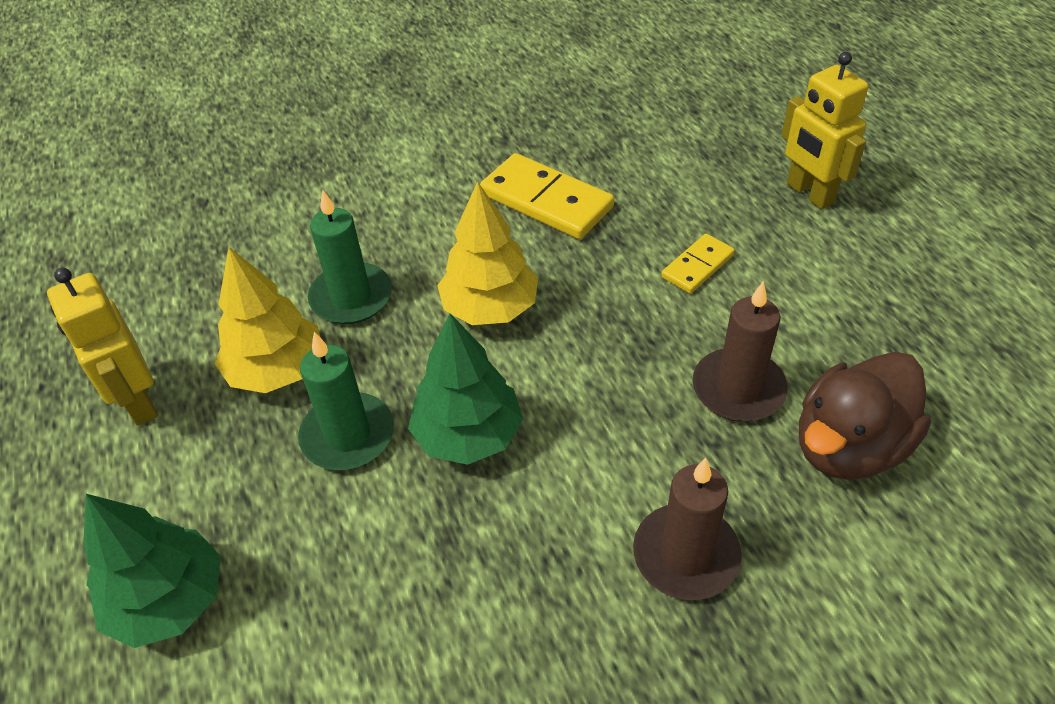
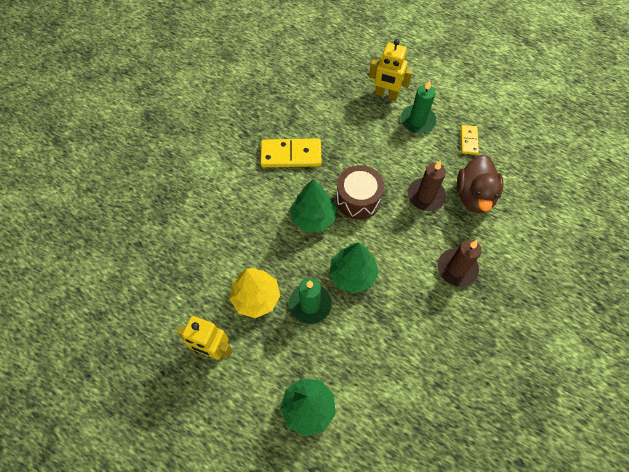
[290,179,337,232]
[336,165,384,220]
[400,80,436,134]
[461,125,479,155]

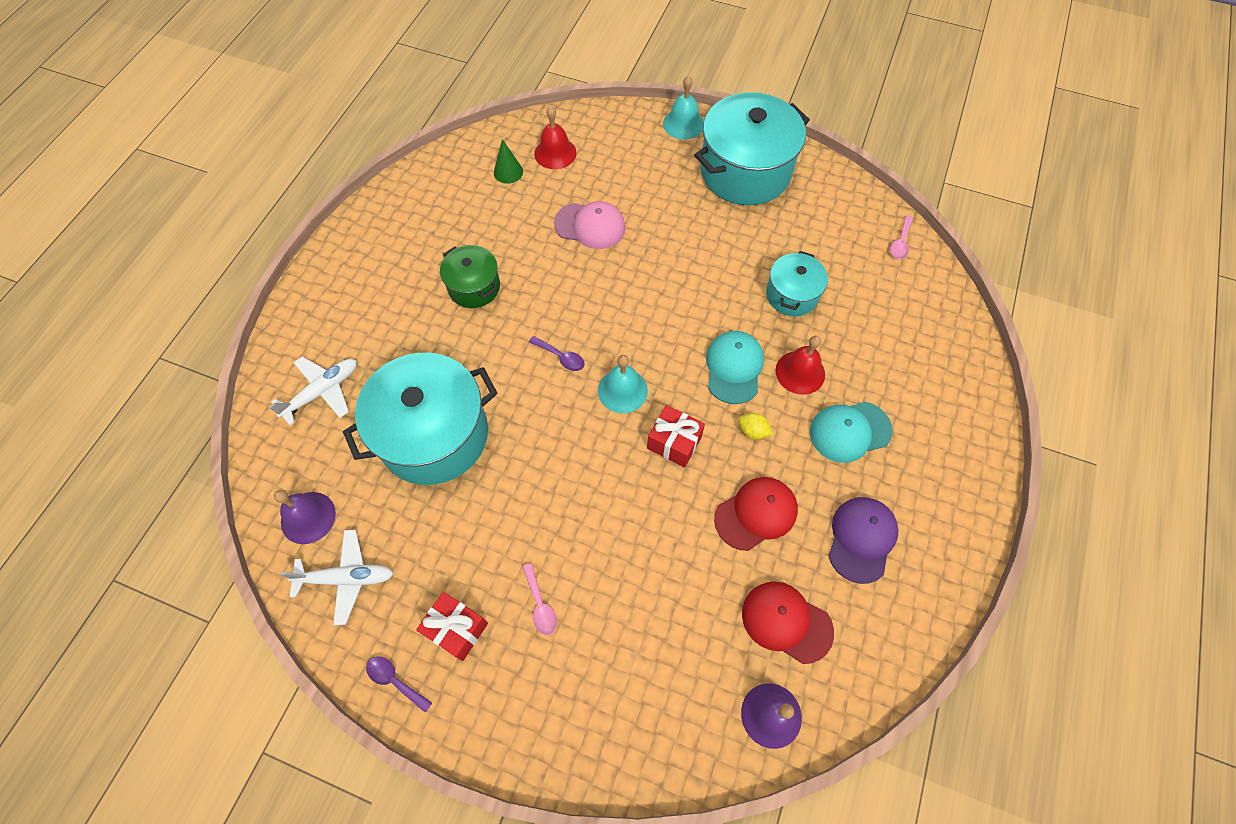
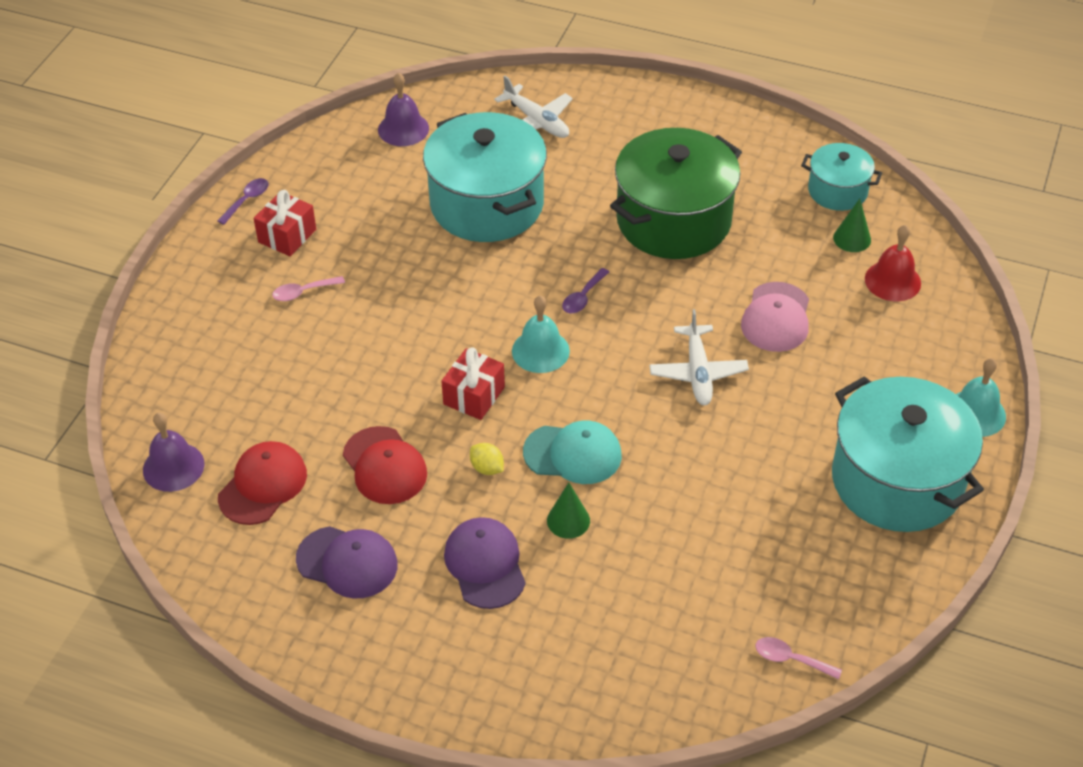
[444,517,526,609]
[470,443,504,475]
[547,482,590,539]
[610,128,742,259]
[649,309,749,405]
[801,143,882,211]

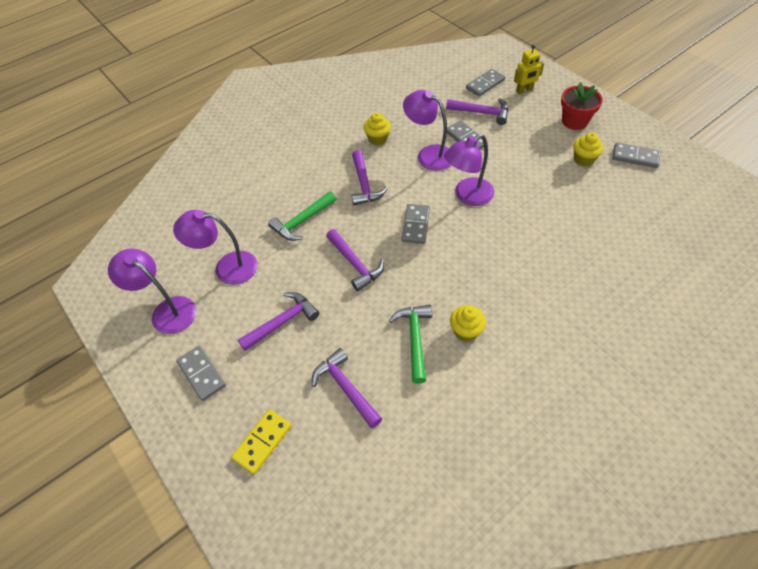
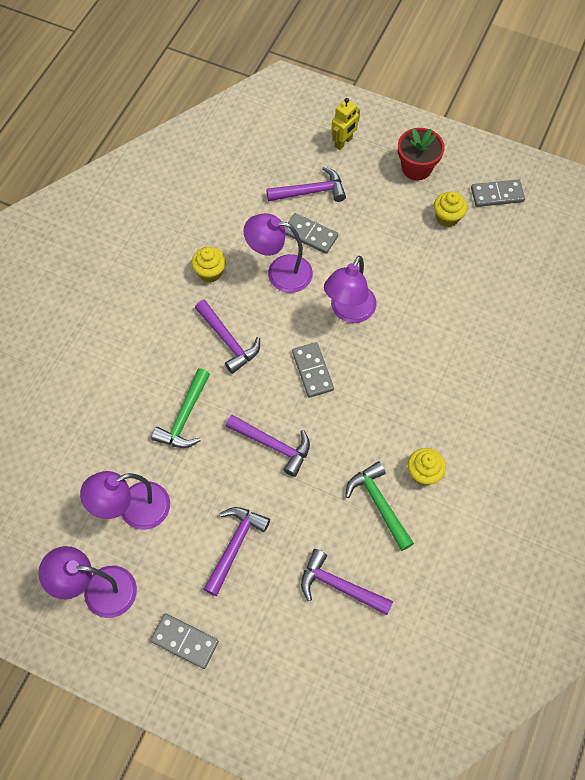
[231,410,291,475] (first image)
[466,69,505,97] (first image)

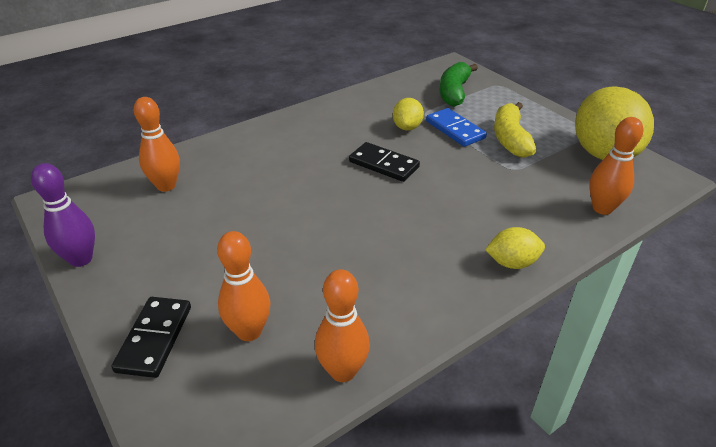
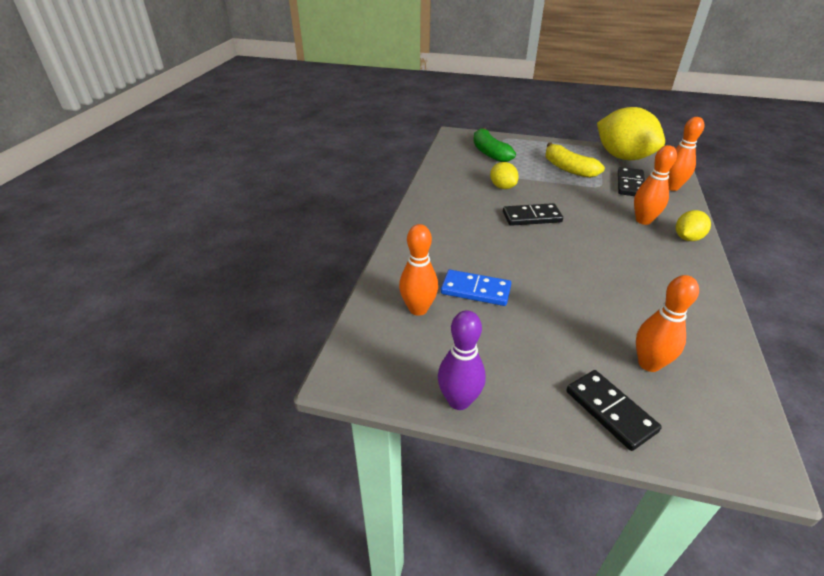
[441,270,511,306]
[618,167,645,196]
[634,145,677,225]

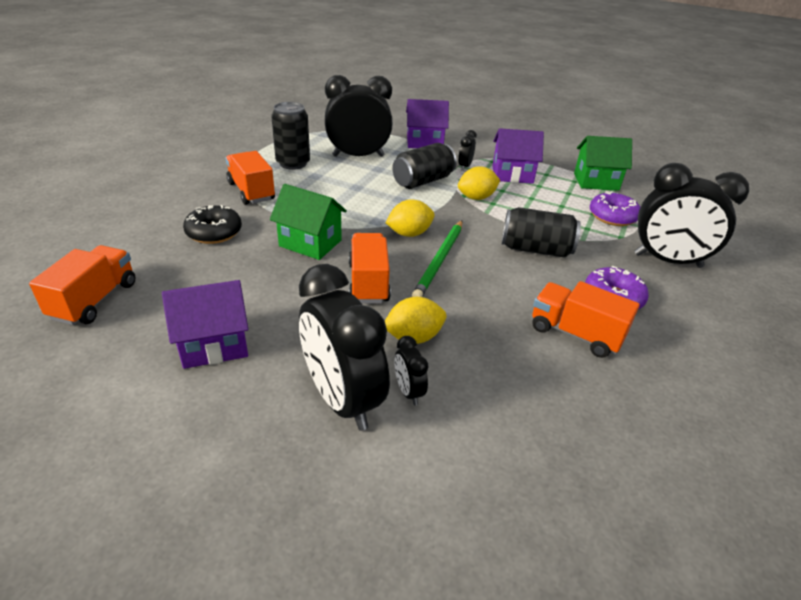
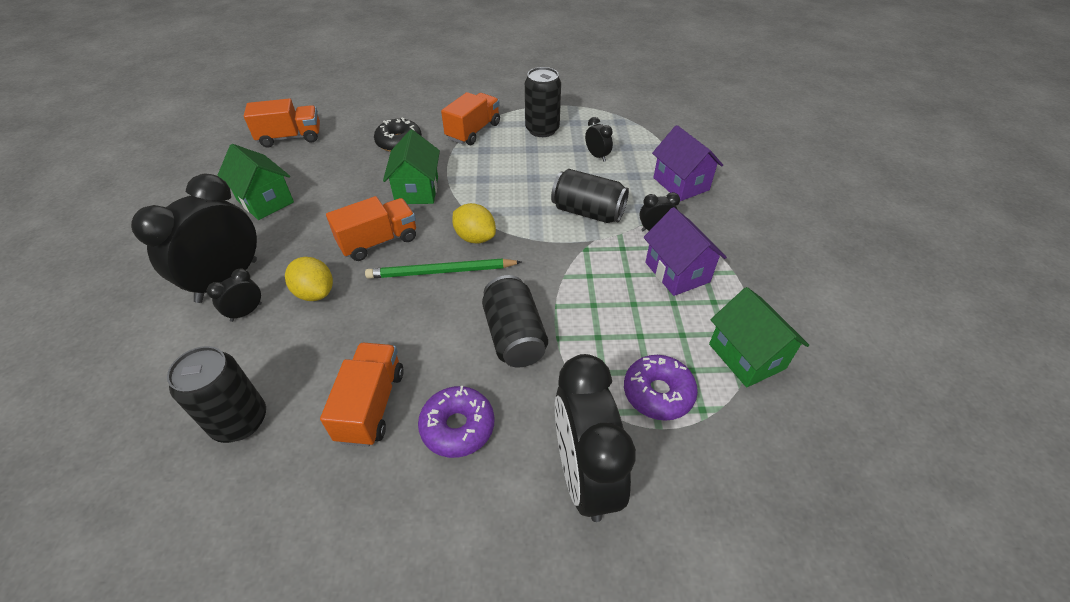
[167,346,266,443]
[217,144,294,220]
[585,117,613,162]
[458,166,500,200] (first image)

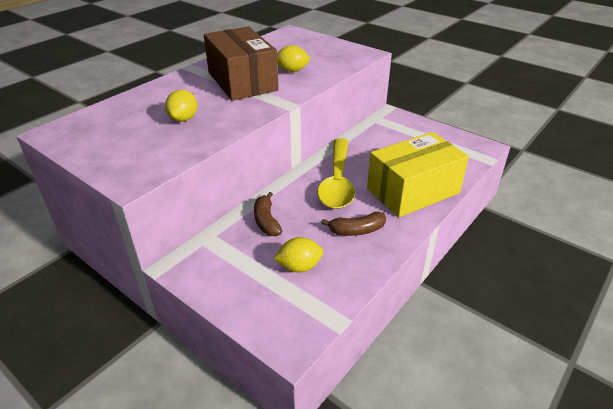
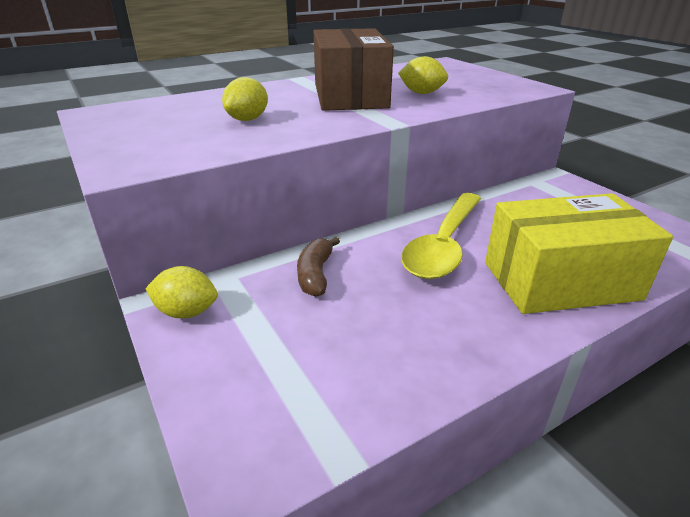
[145,266,218,318]
[322,212,386,236] (first image)

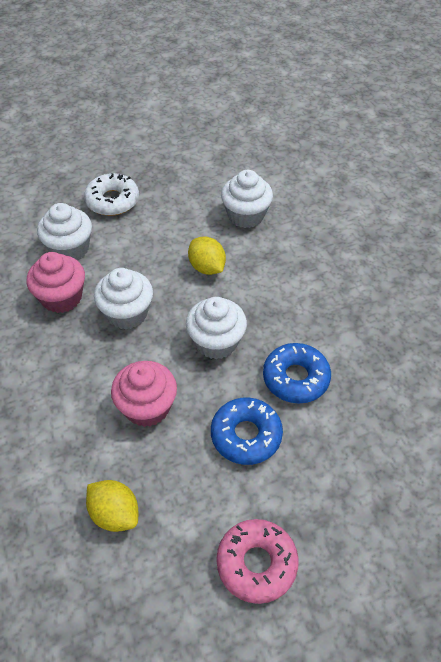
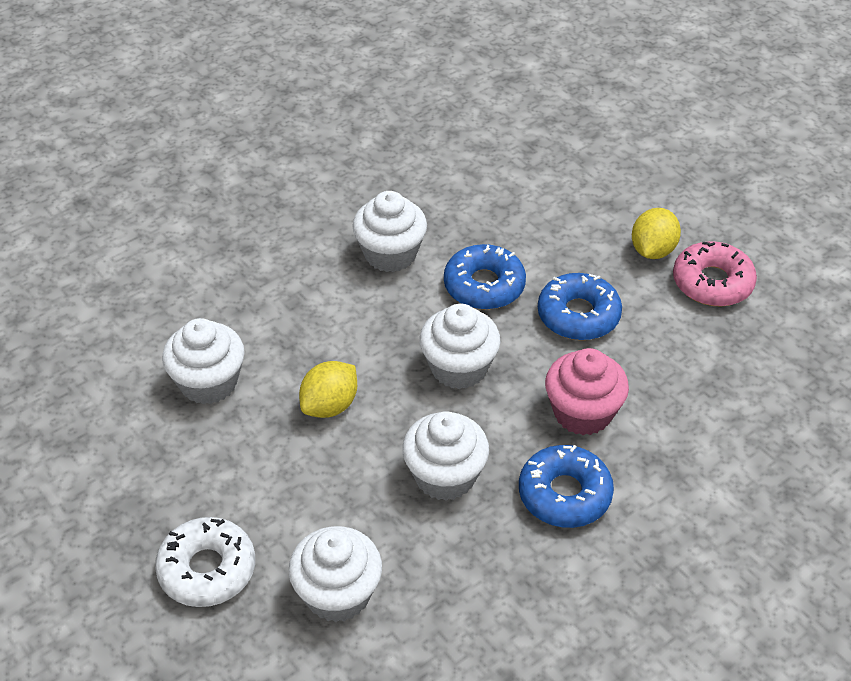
[352,191,427,272]
[519,445,614,528]
[632,208,681,259]
[26,252,85,313] (first image)

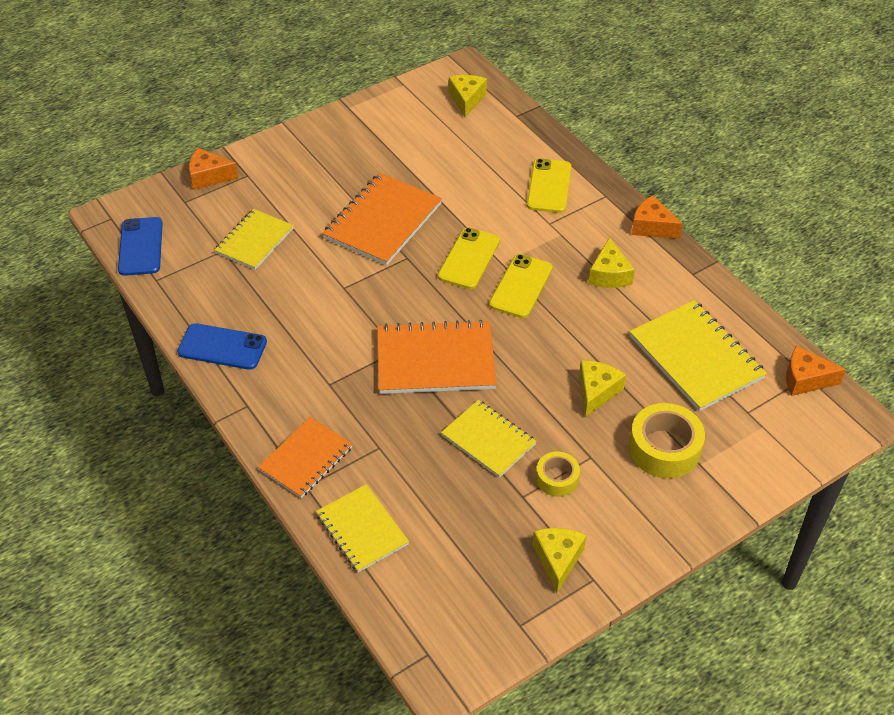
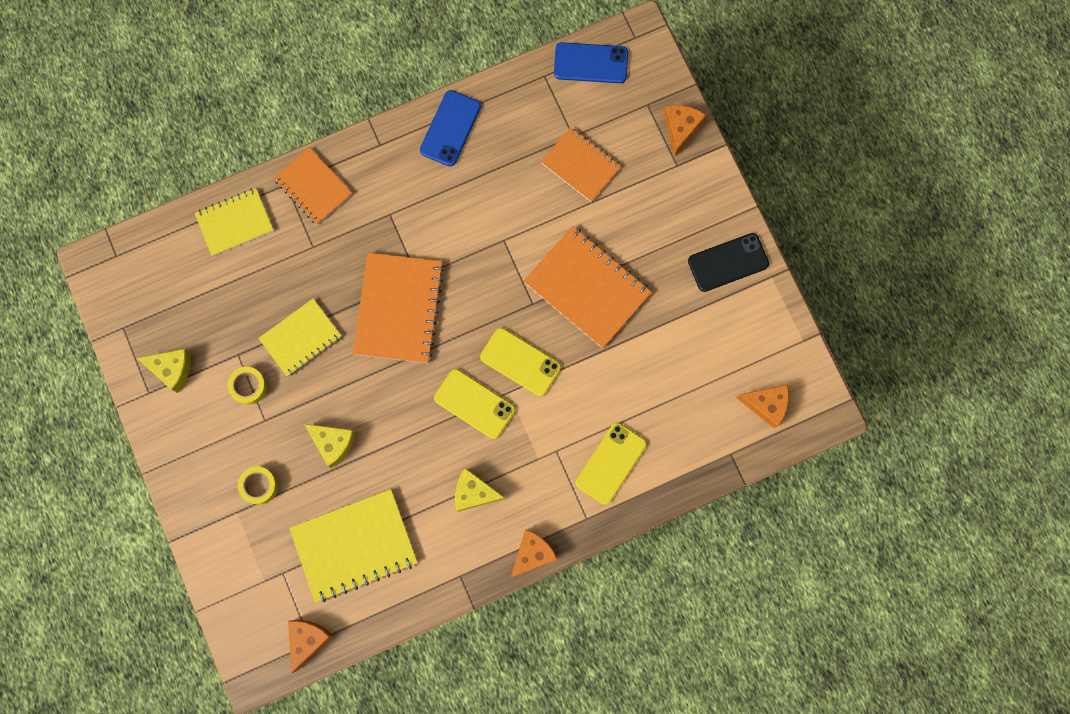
[238,466,278,505]
[541,127,621,202]
[576,422,647,505]
[688,233,769,292]
[736,384,789,429]

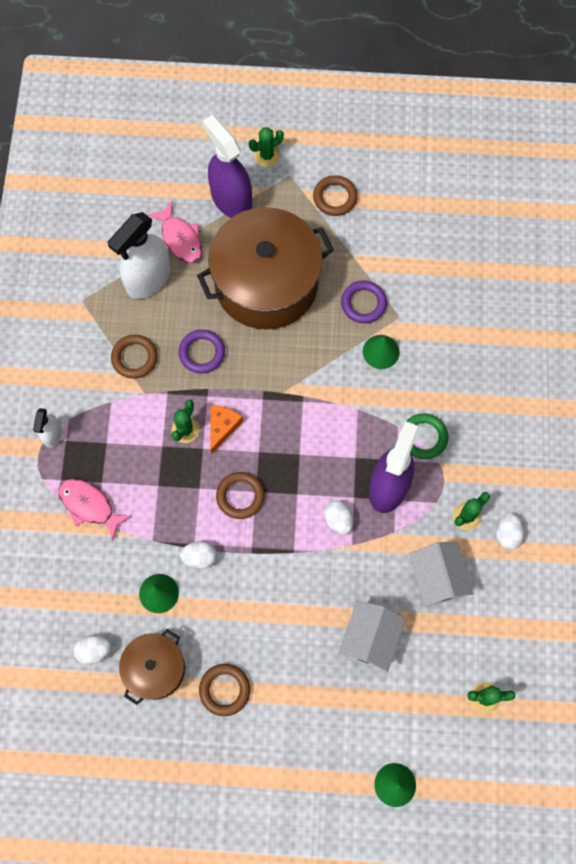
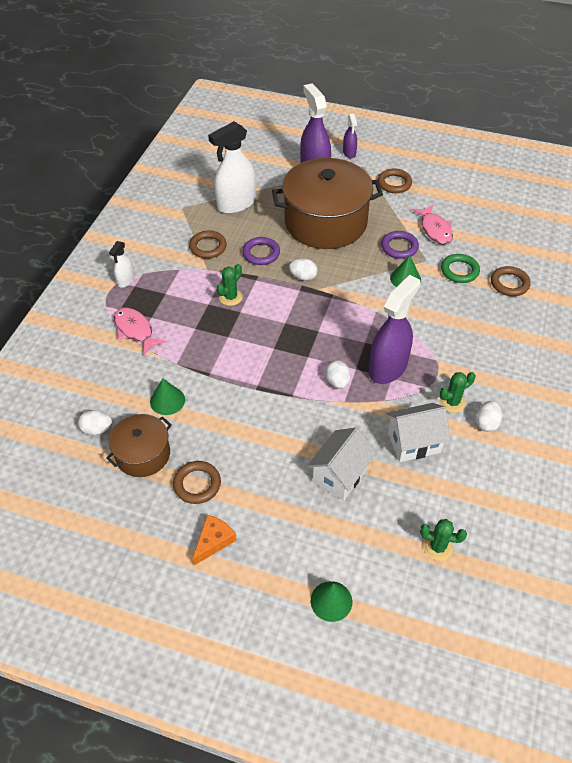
[192,515,237,565]
[289,259,318,281]
[343,114,357,158]
[386,403,450,462]
[412,205,453,245]
[441,254,480,283]
[491,266,531,296]

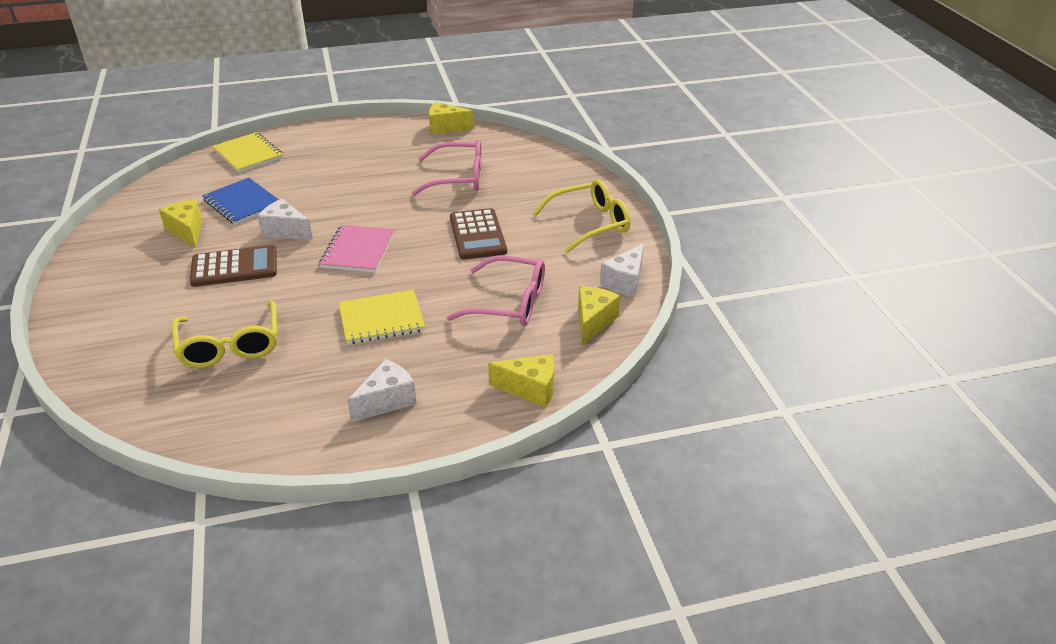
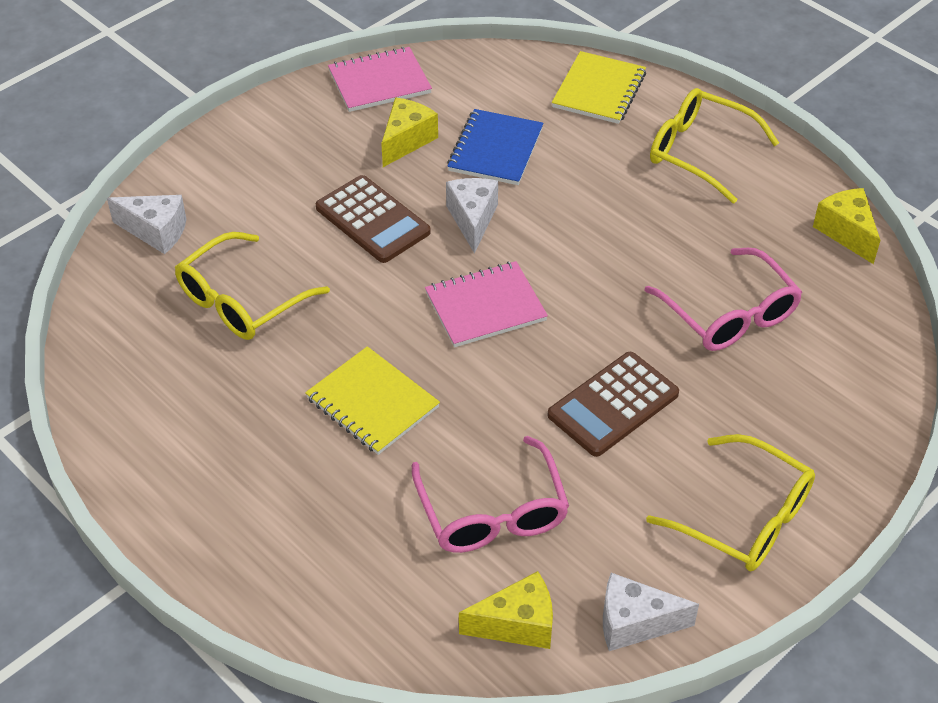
[107,195,186,254]
[328,47,432,112]
[650,88,779,203]
[488,354,554,408] (first image)

